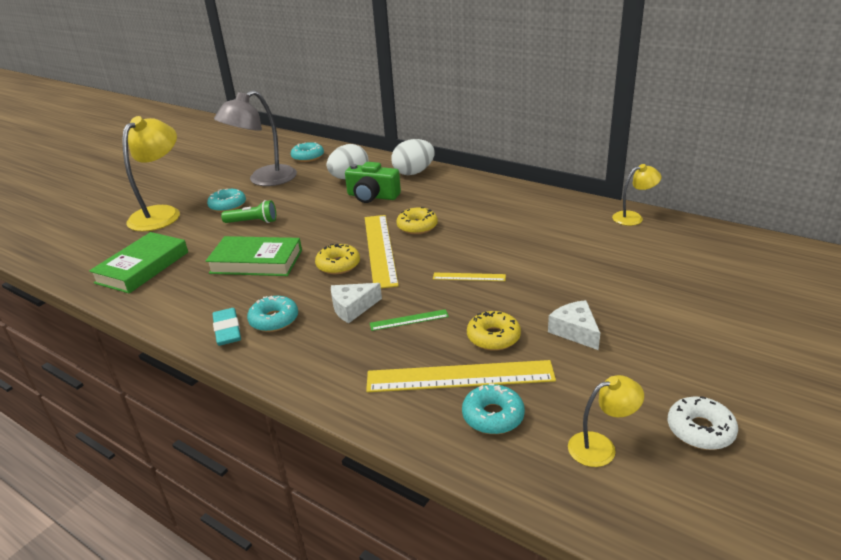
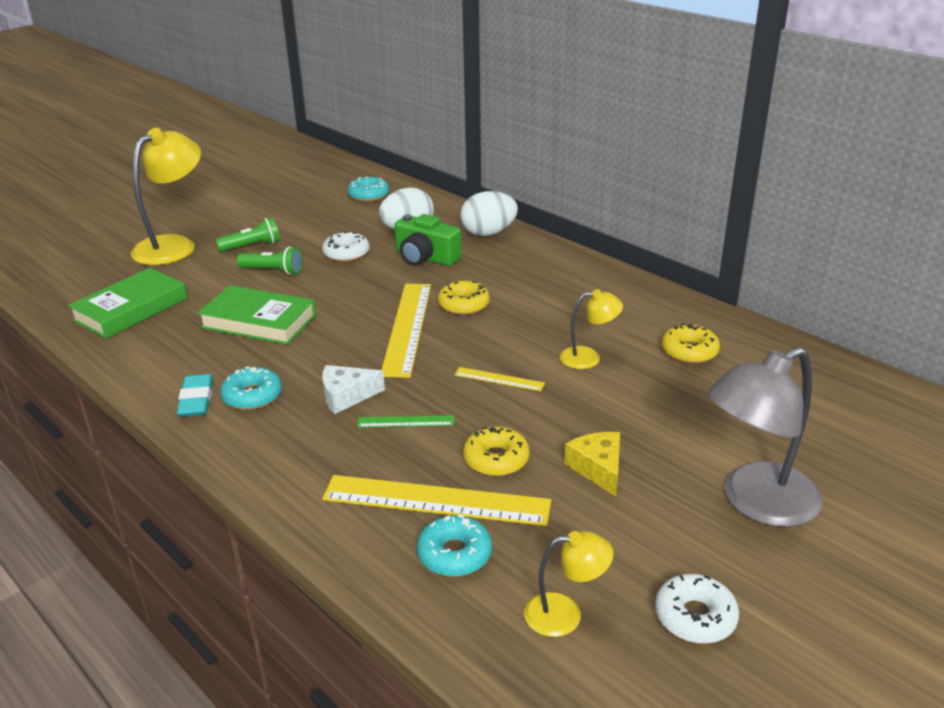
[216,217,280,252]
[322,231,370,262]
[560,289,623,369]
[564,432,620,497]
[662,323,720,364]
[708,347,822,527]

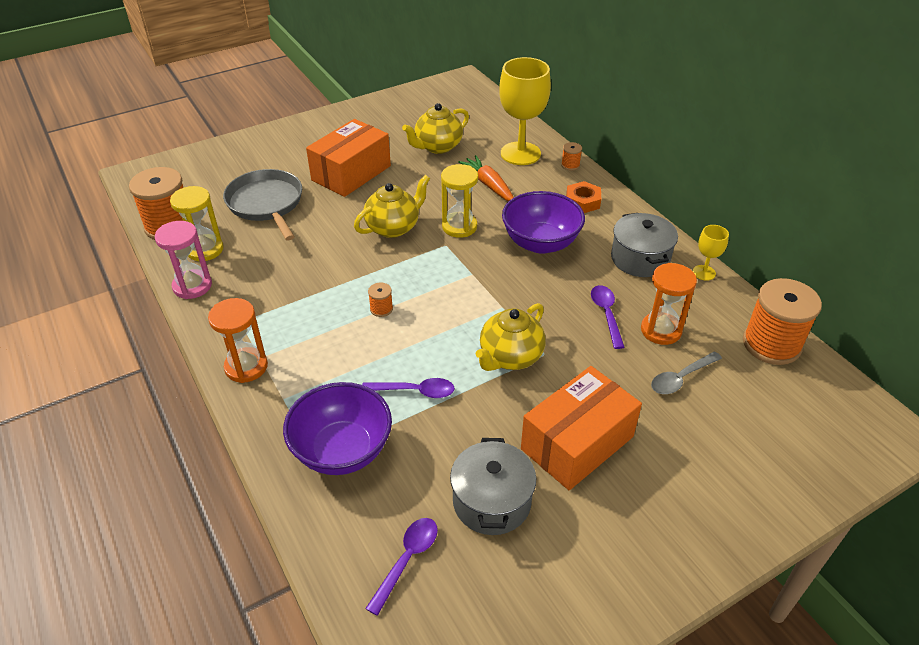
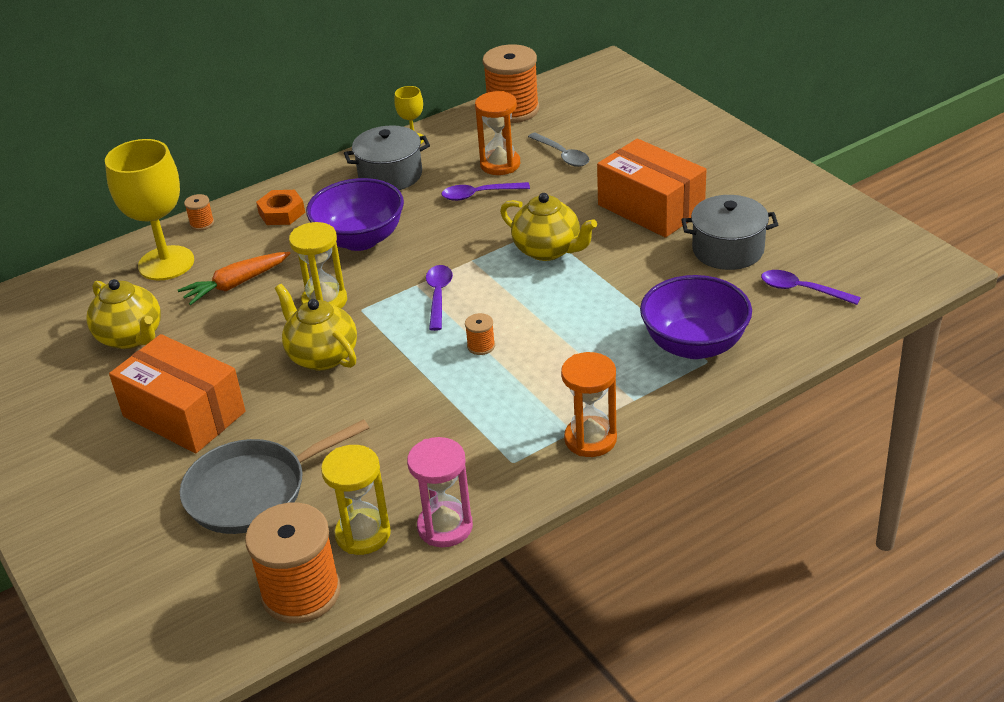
[426,265,453,331]

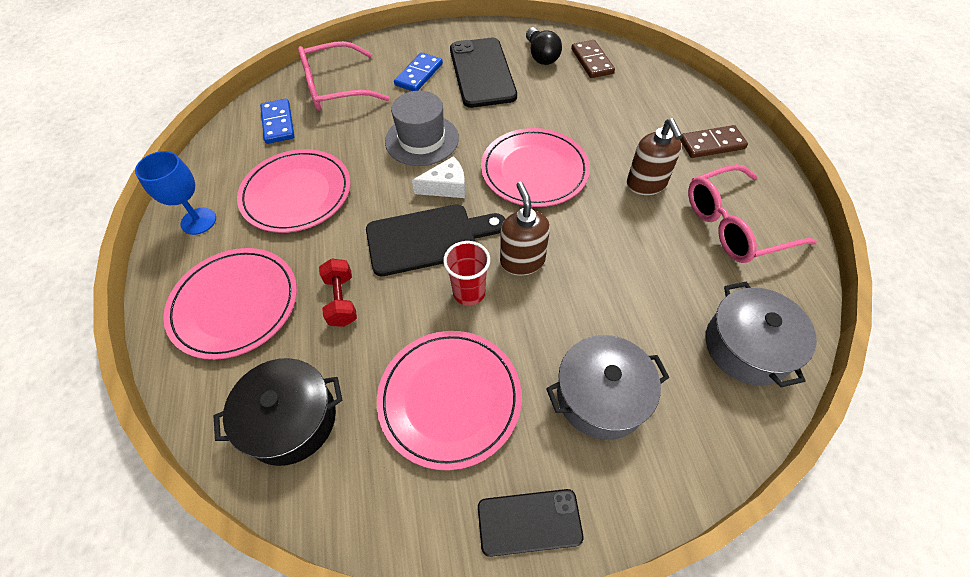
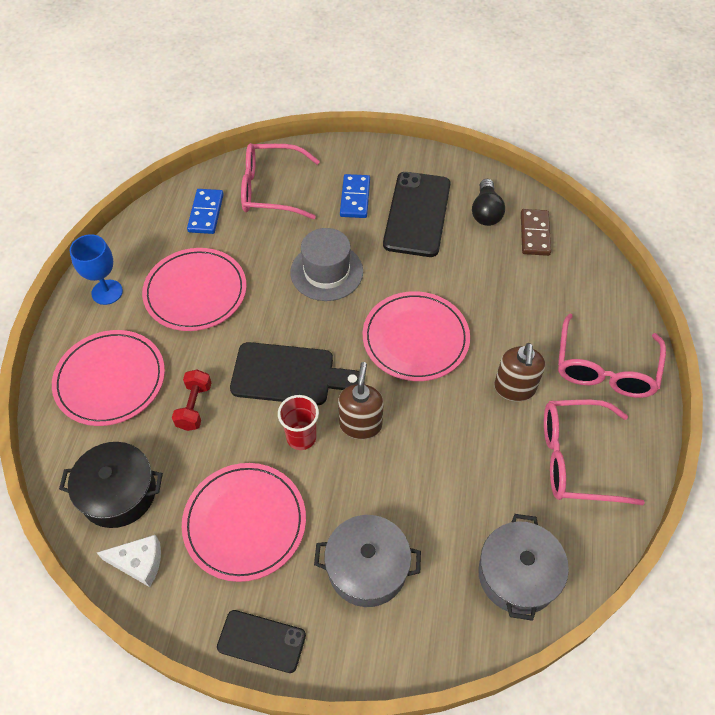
[97,535,161,587]
[340,174,370,218]
[558,313,666,398]

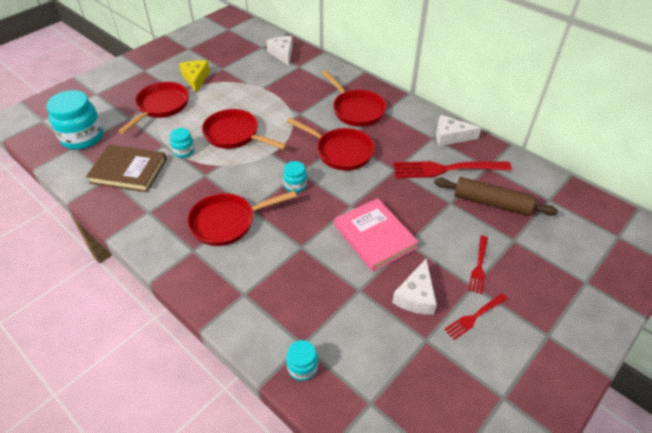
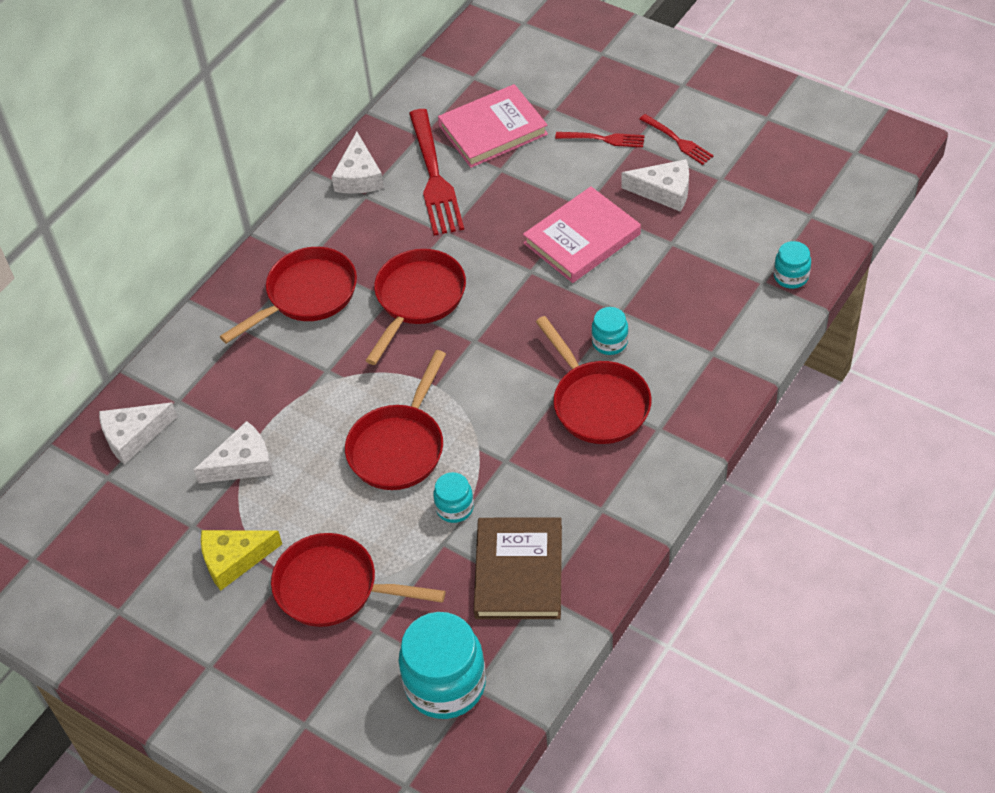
[194,421,273,484]
[438,84,548,168]
[591,307,628,355]

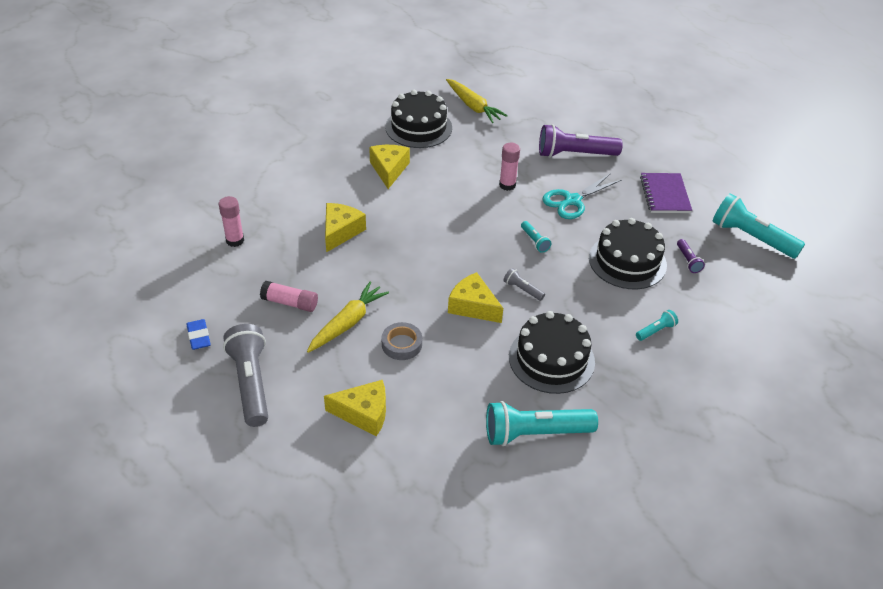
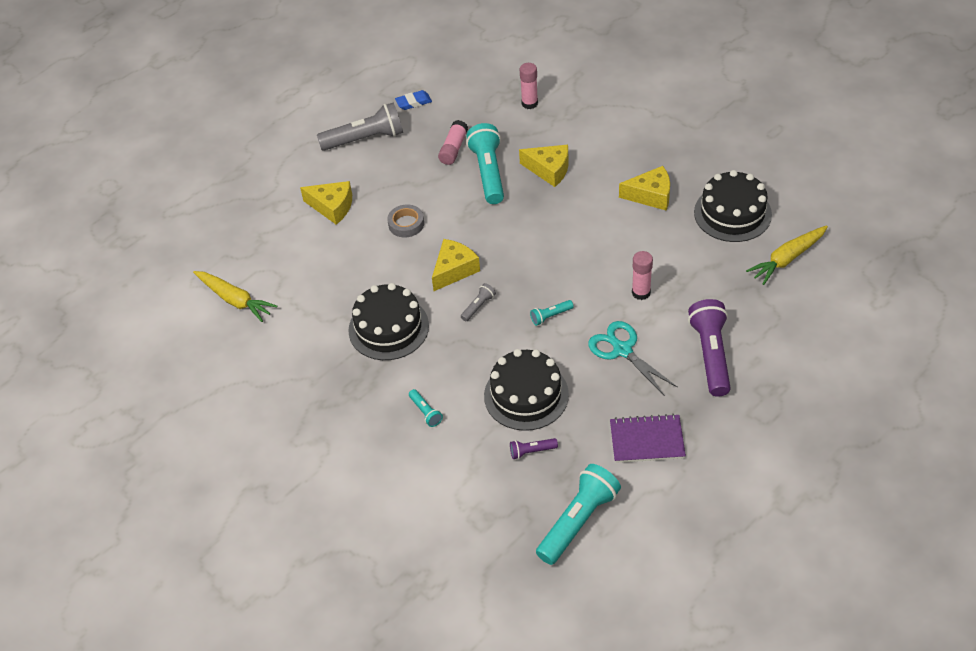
[193,271,277,322]
[300,181,352,225]
[466,123,504,204]

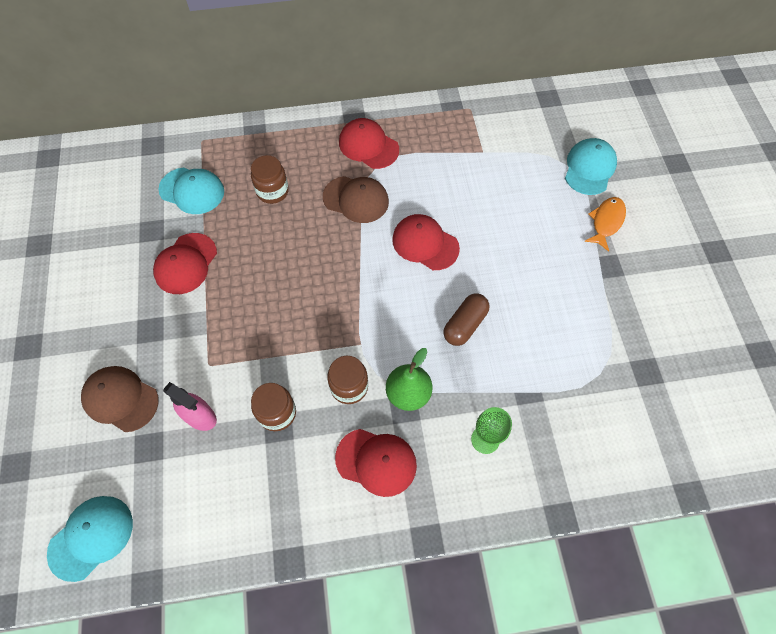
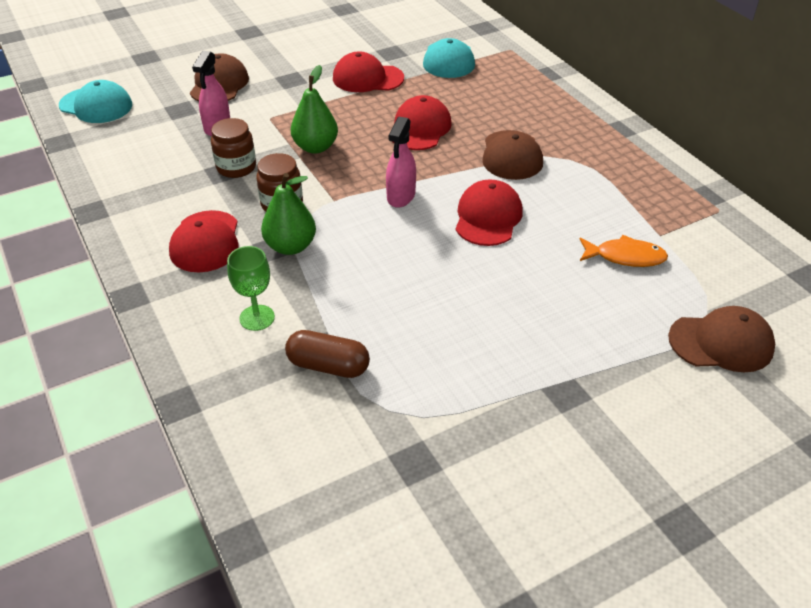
[285,330,370,378]
[291,65,338,154]
[386,117,416,208]
[393,95,452,150]
[580,235,668,267]
[668,306,775,373]
[251,155,289,204] (first image)

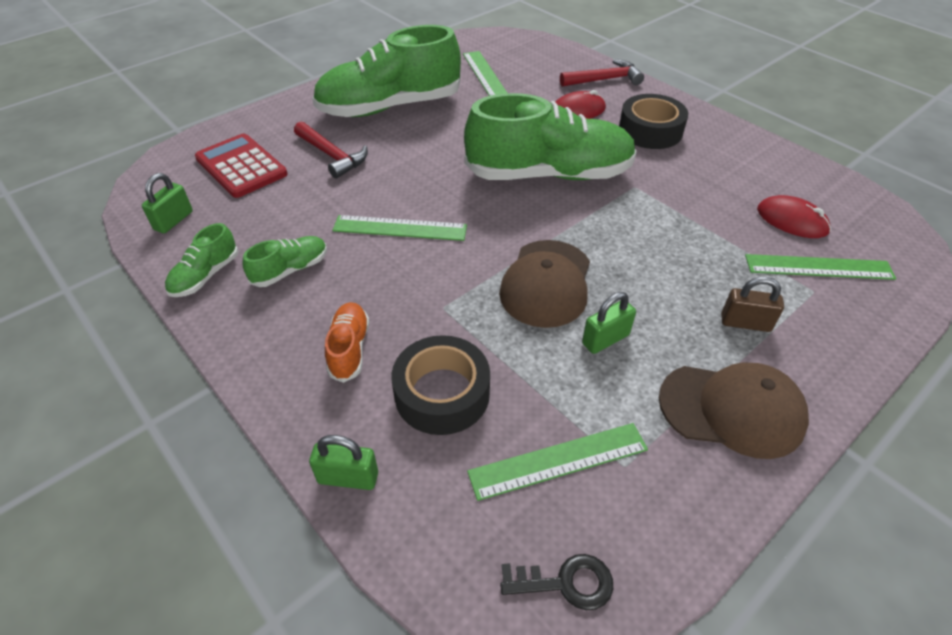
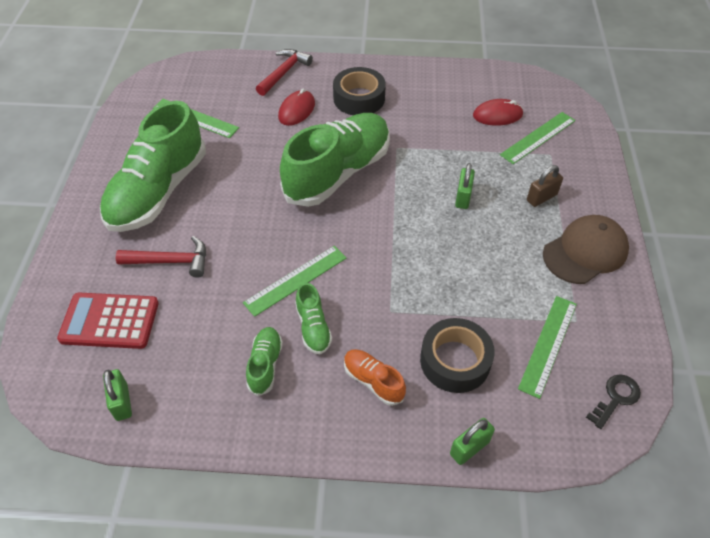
[295,283,332,355]
[455,163,475,209]
[499,240,590,328] (first image)

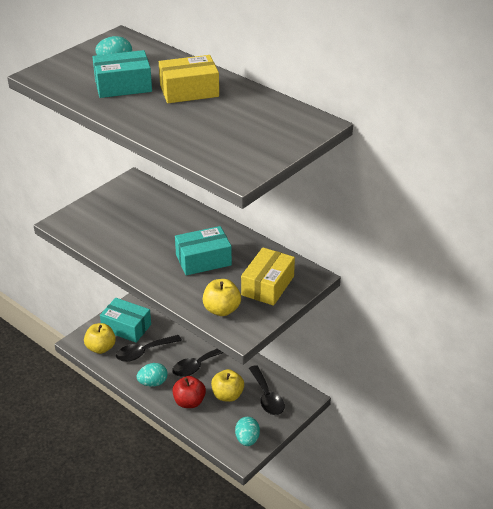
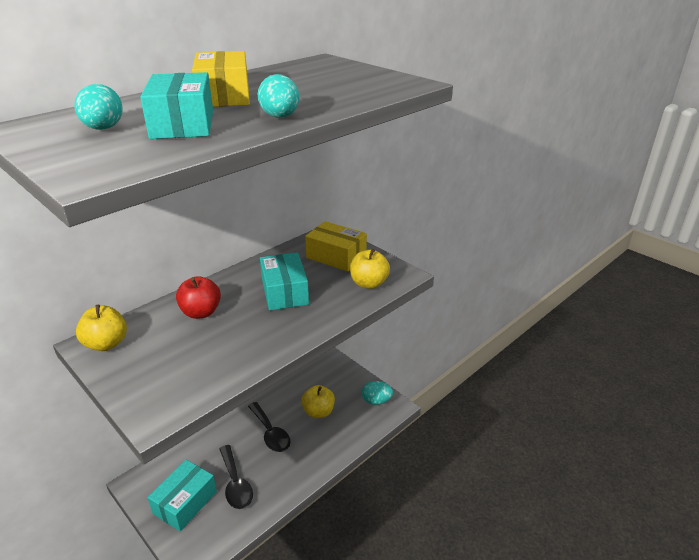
[76,305,127,351]
[176,276,221,319]
[258,74,299,118]
[249,365,285,415] (first image)

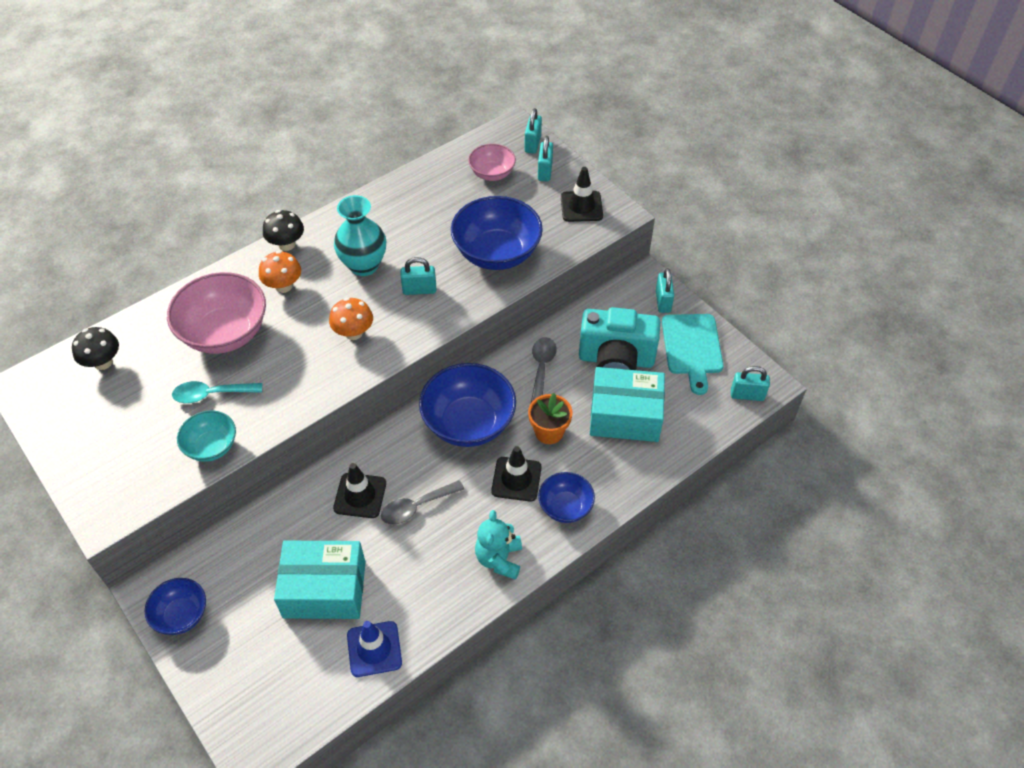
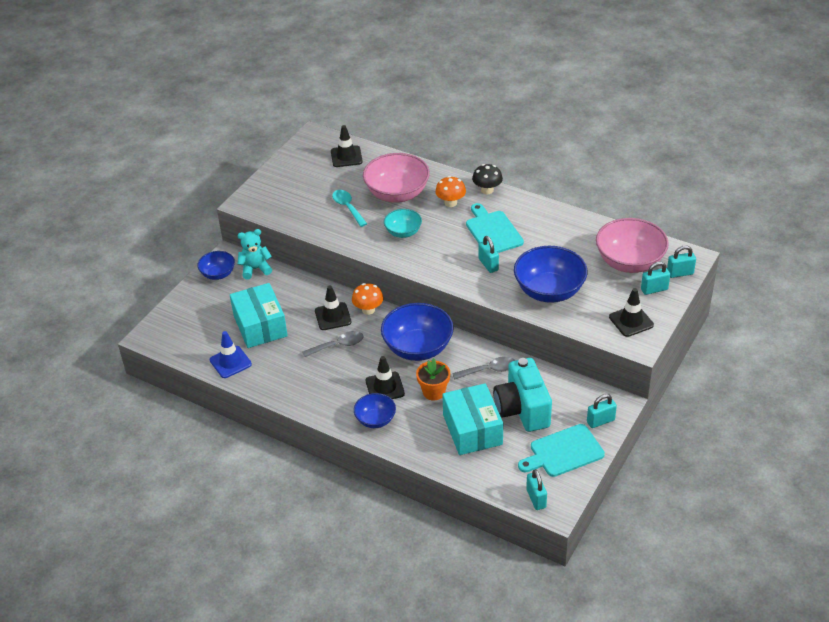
[238,229,272,280]
[302,331,363,357]
[331,125,363,167]
[352,283,383,315]
[384,209,422,238]
[466,203,524,253]
[596,218,669,273]

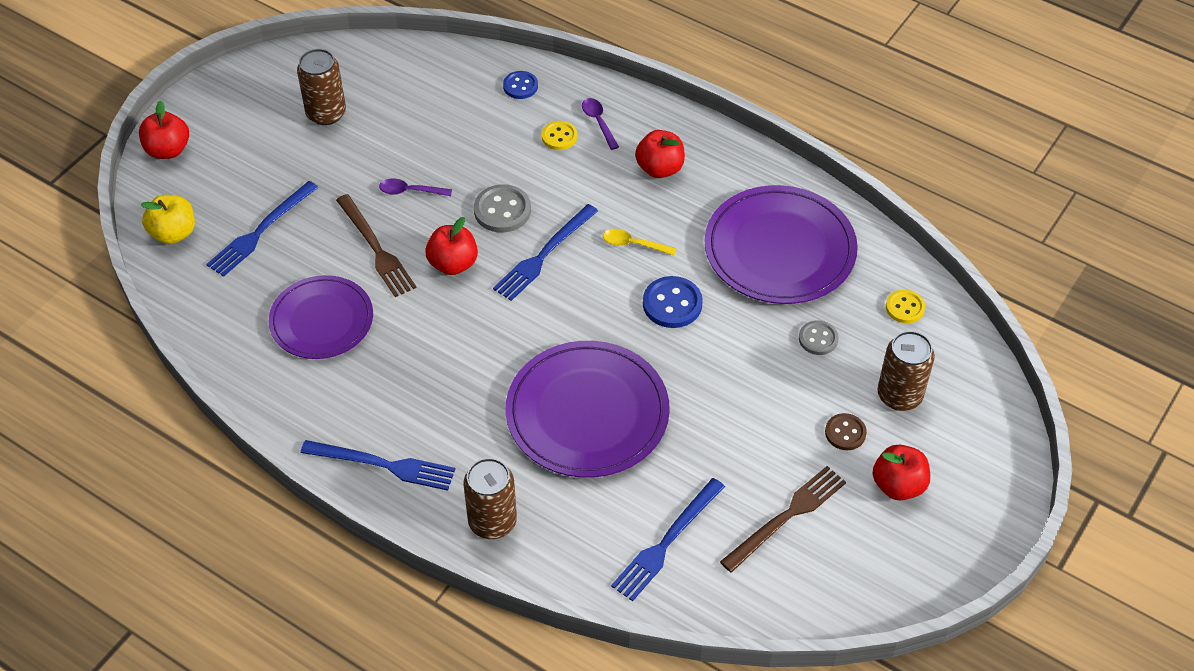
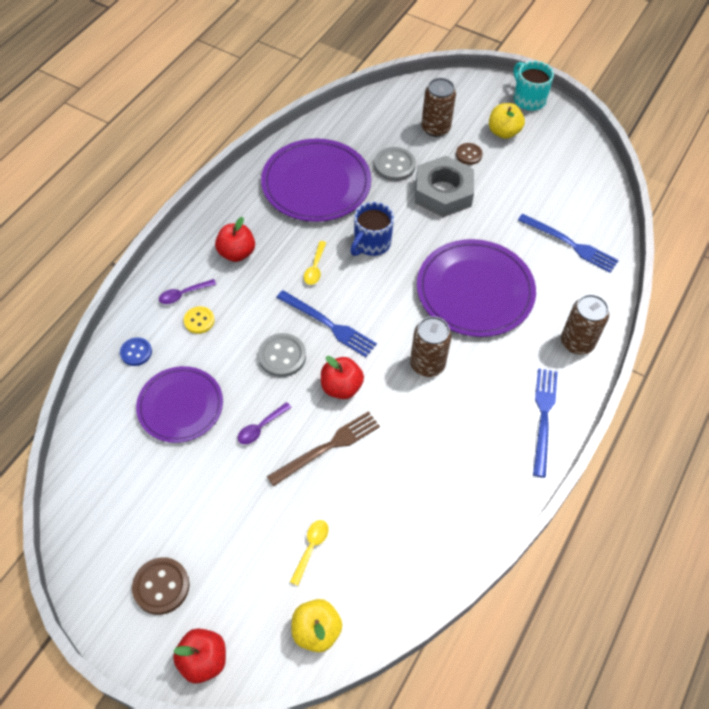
[132,557,189,615]
[136,366,223,443]
[238,402,292,444]
[290,520,329,586]
[350,202,394,256]
[374,147,416,181]
[410,316,452,377]
[415,156,474,217]
[489,103,525,139]
[514,61,554,111]
[720,466,846,573] (first image)
[886,290,925,323] (first image)

